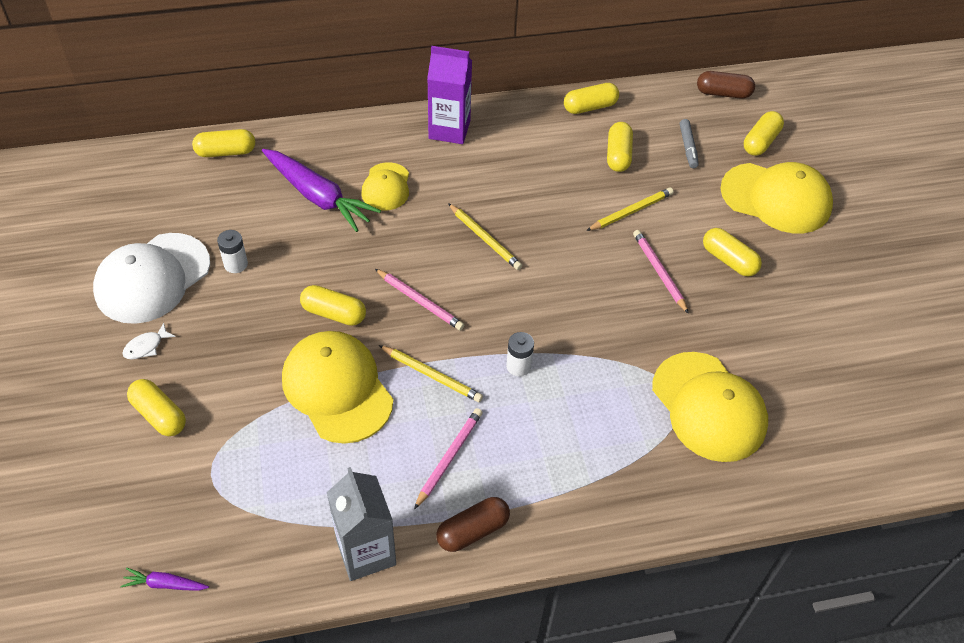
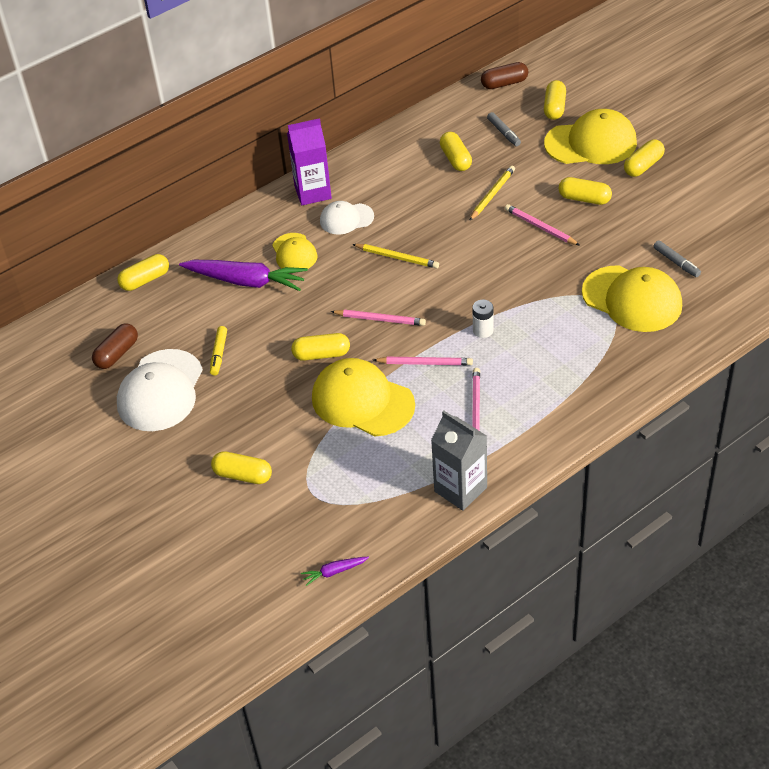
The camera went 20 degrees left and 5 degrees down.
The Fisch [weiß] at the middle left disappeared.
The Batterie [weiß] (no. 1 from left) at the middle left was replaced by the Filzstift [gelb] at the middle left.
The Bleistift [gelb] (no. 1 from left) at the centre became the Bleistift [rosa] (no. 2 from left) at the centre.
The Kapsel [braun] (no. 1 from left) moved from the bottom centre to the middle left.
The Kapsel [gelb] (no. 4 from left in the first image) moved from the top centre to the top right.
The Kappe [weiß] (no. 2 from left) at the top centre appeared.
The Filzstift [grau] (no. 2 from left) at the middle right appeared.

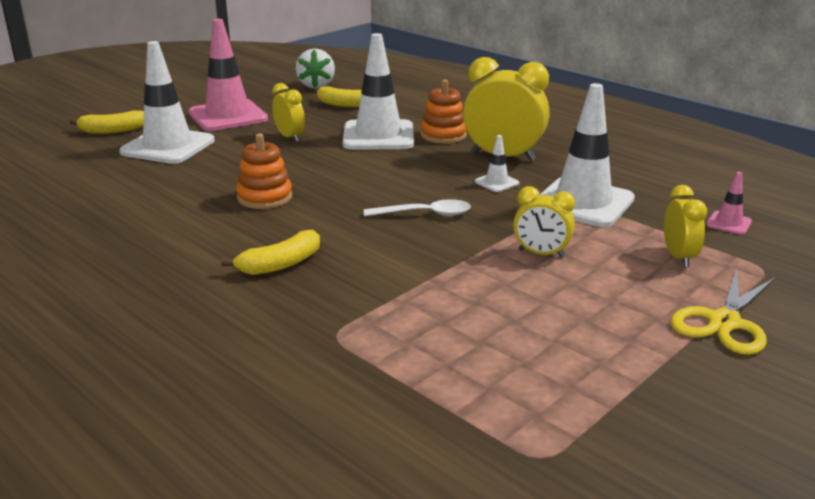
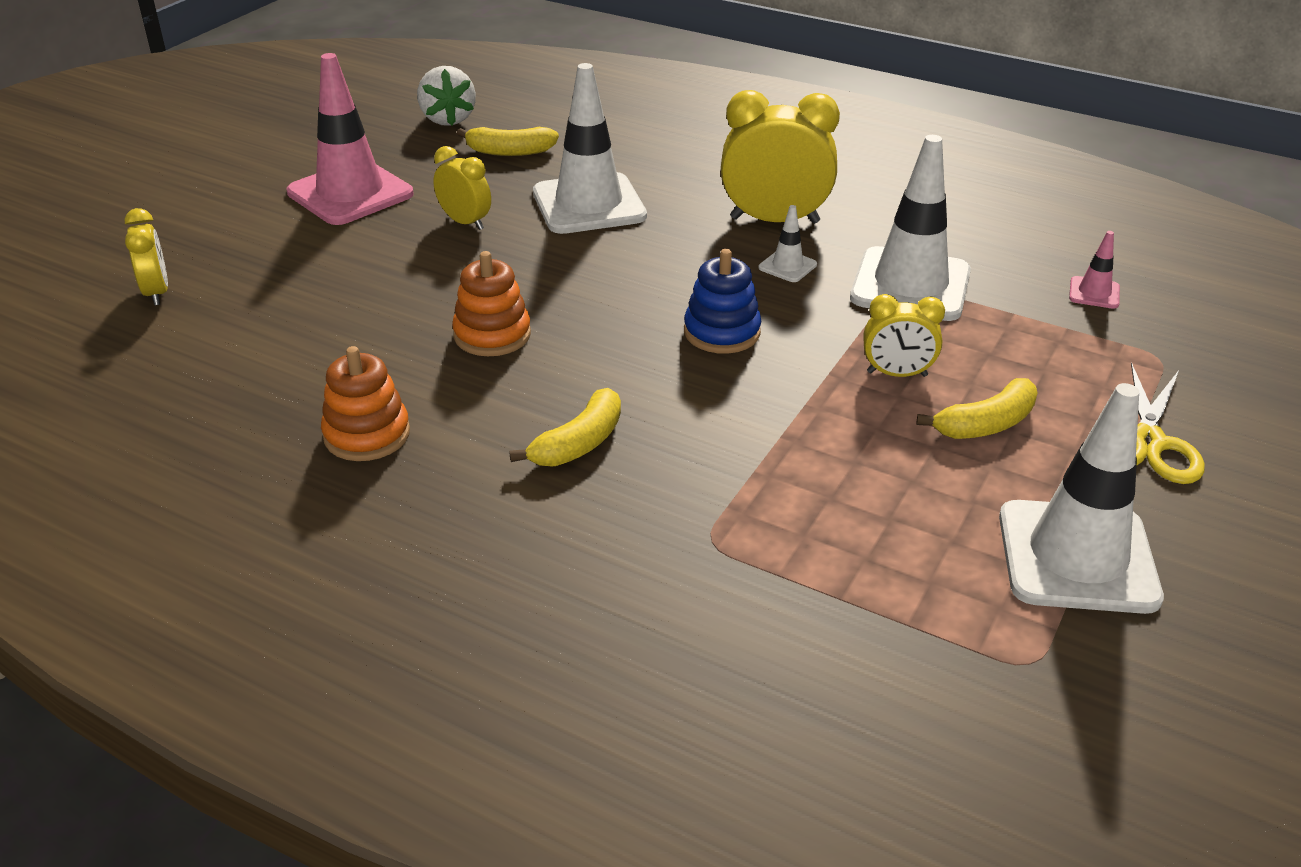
The camera went 15 degrees left and 10 degrees up.
The Banane [gelb] (no. 1 from left in the first image) moved from the top left to the middle right.
The Leitkegel [weiß] (no. 1 from left in the first image) moved from the top left to the middle right.
The Löffel [weiß] at the centre was replaced by the Stapelspielzeug [blau] at the centre.
The Stapelspielzeug [orange] (no. 2 from left in the first image) moved from the top centre to the middle left.
The Wecker [gelb] (no. 4 from left in the first image) moved from the middle right to the top left.

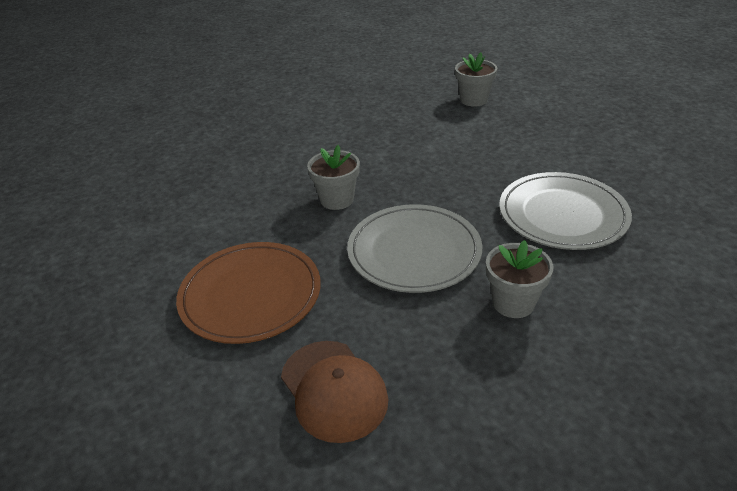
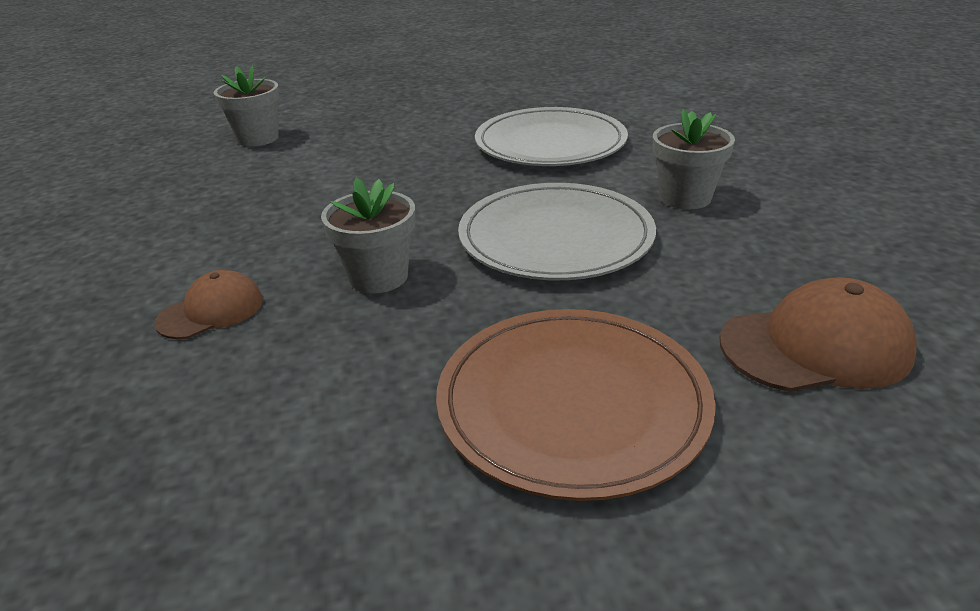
The camera went 70 degrees left and 5 degrees down.
The Kappe [braun] (no. 1 from left) at the middle left appeared.

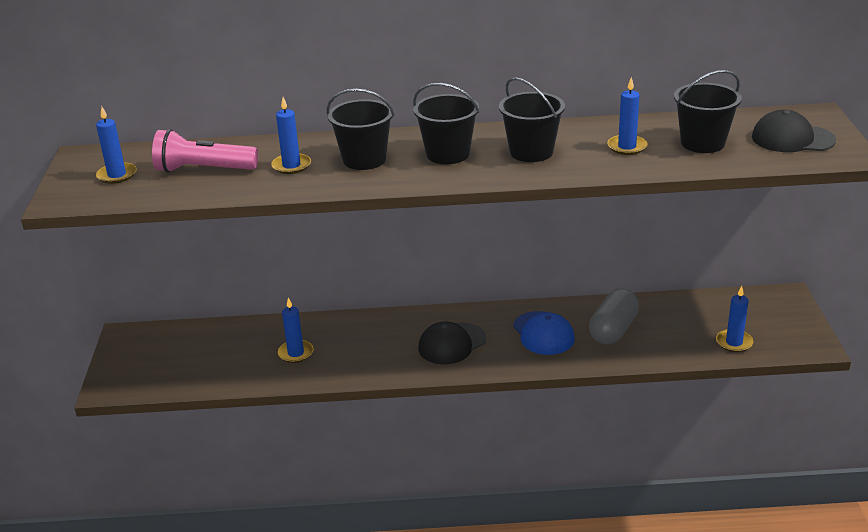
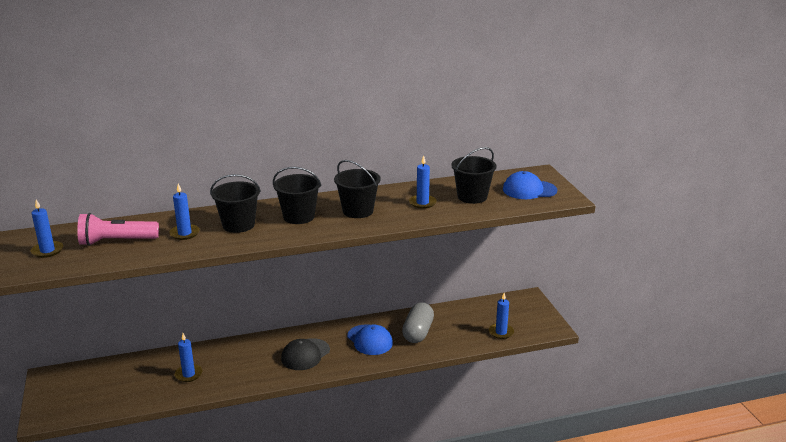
The camera went 15 degrees left and 5 degrees down.
The Kappe [schwarz] (no. 2 from left) at the top right became the Kappe [blau] (no. 2 from left) at the middle right.

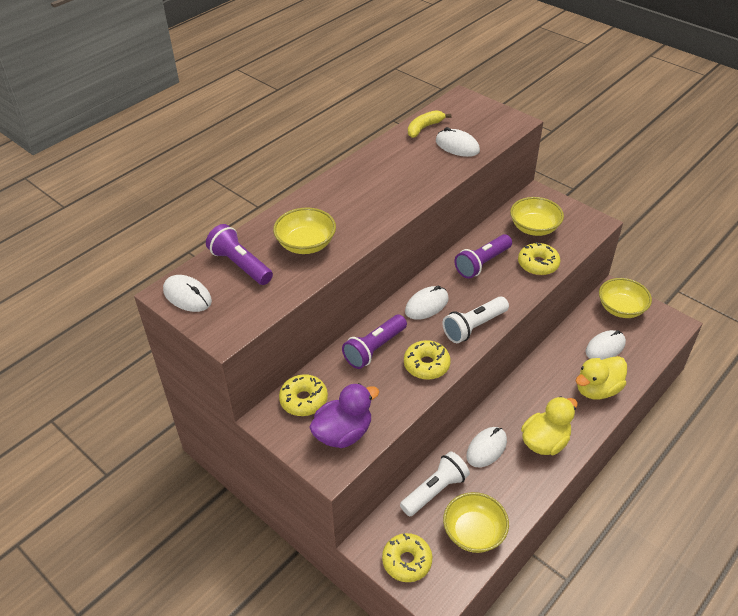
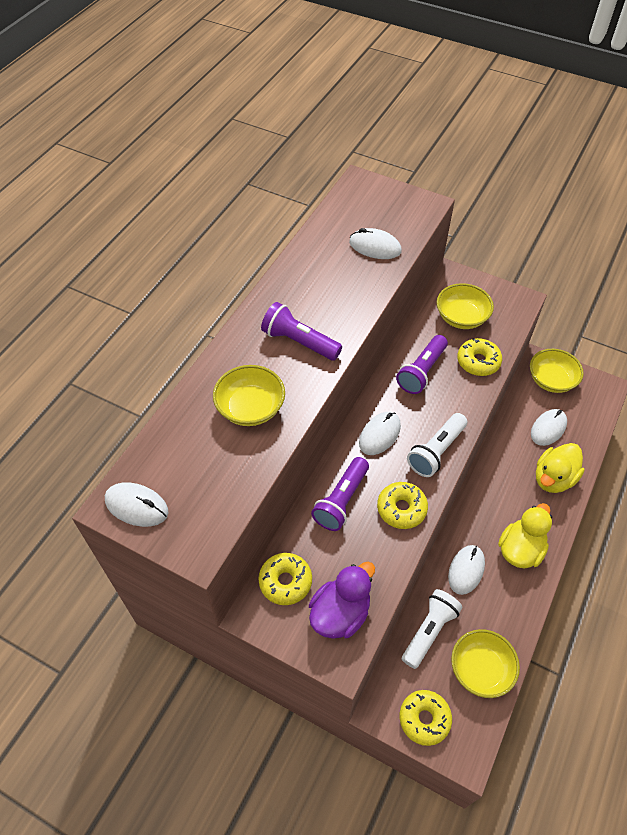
The camera went 15 degrees left and 10 degrees up.
The Taschenlampe [lila] (no. 1 from left) moved from the middle left to the centre.
The Banane [gelb] at the top centre disappeared.

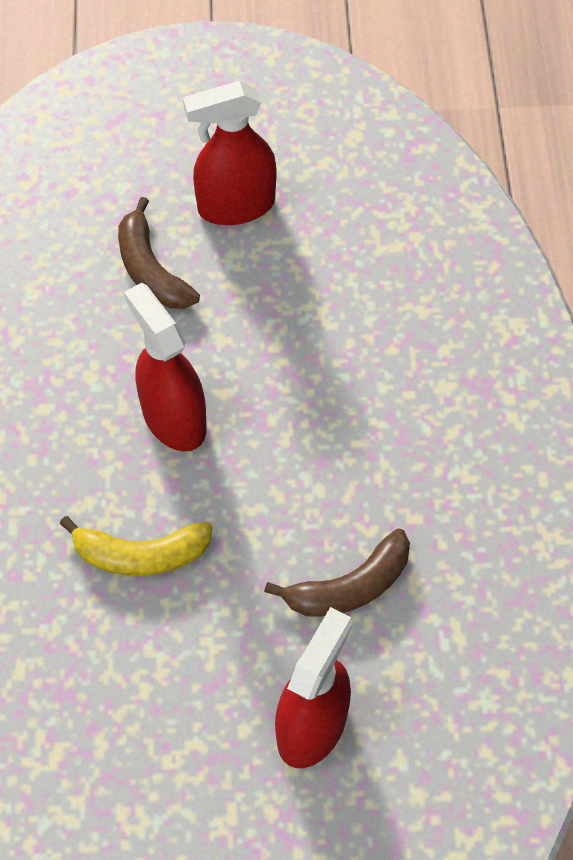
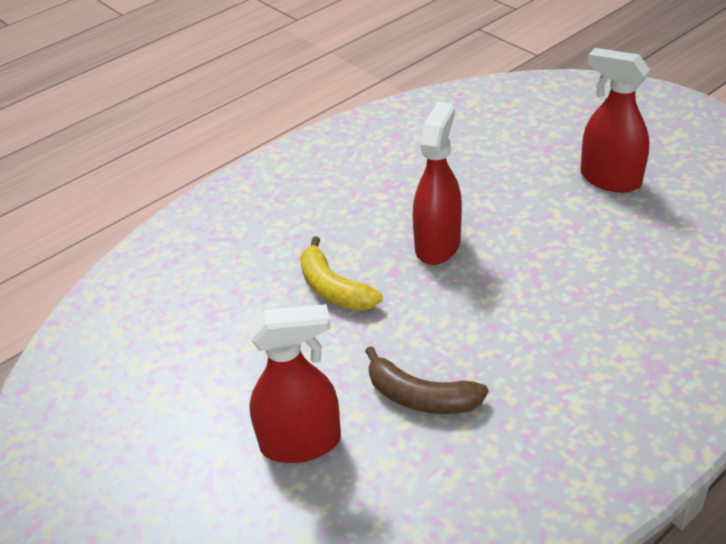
The camera went 55 degrees right and 20 degrees down.
The Banane [braun] (no. 1 from left) at the top left disappeared.

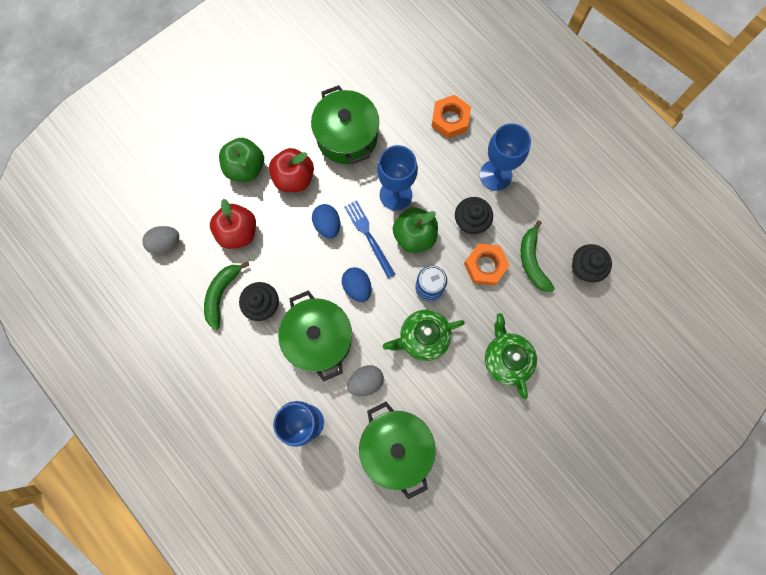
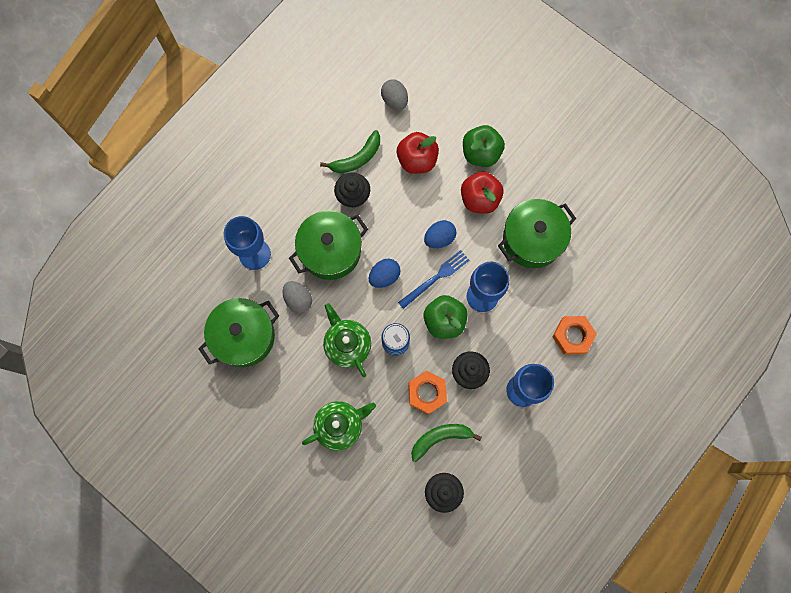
The camera went 80 degrees right and 0 degrees up.
The Banane [grün] (no. 1 from left) at the middle left turned 135 degrees clockwise.

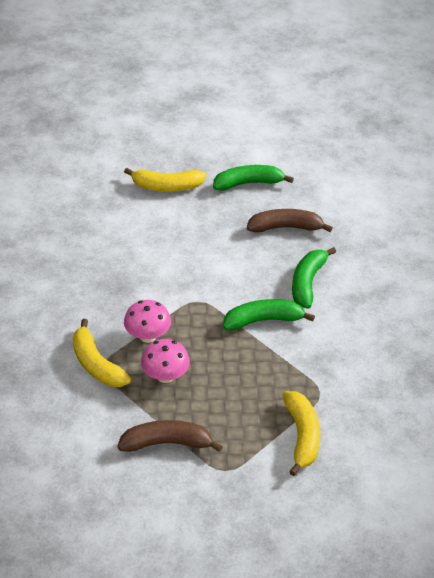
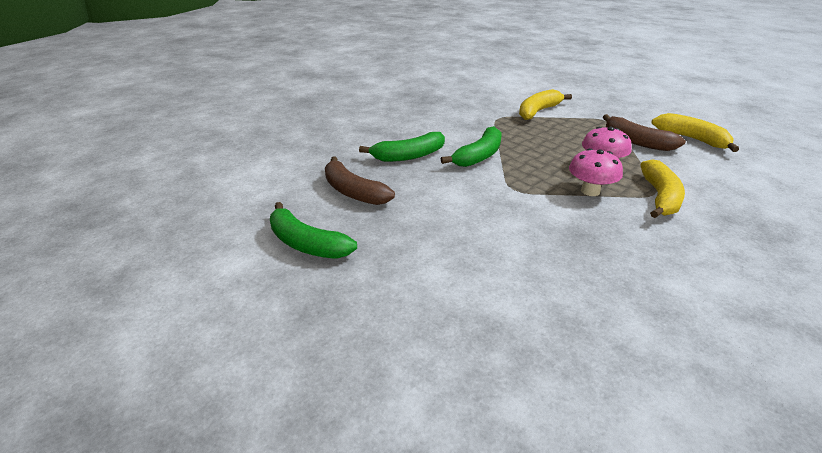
The camera went 130 degrees left and 10 degrees down.
The Banane [gelb] (no. 2 from left in the first image) moved from the top centre to the top right.
The Banane [grün] (no. 2 from left in the first image) at the centre turned 90 degrees counterclockwise.

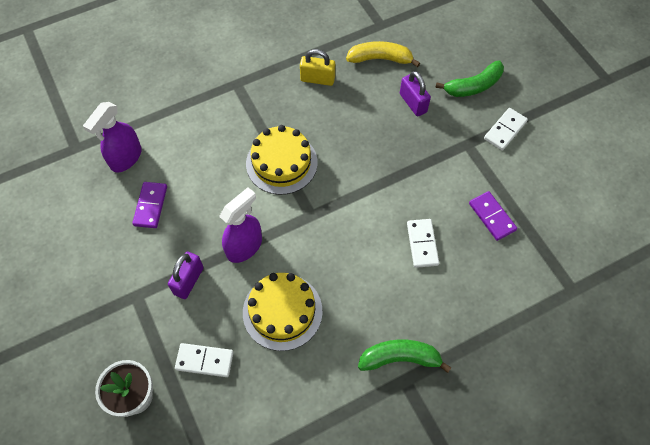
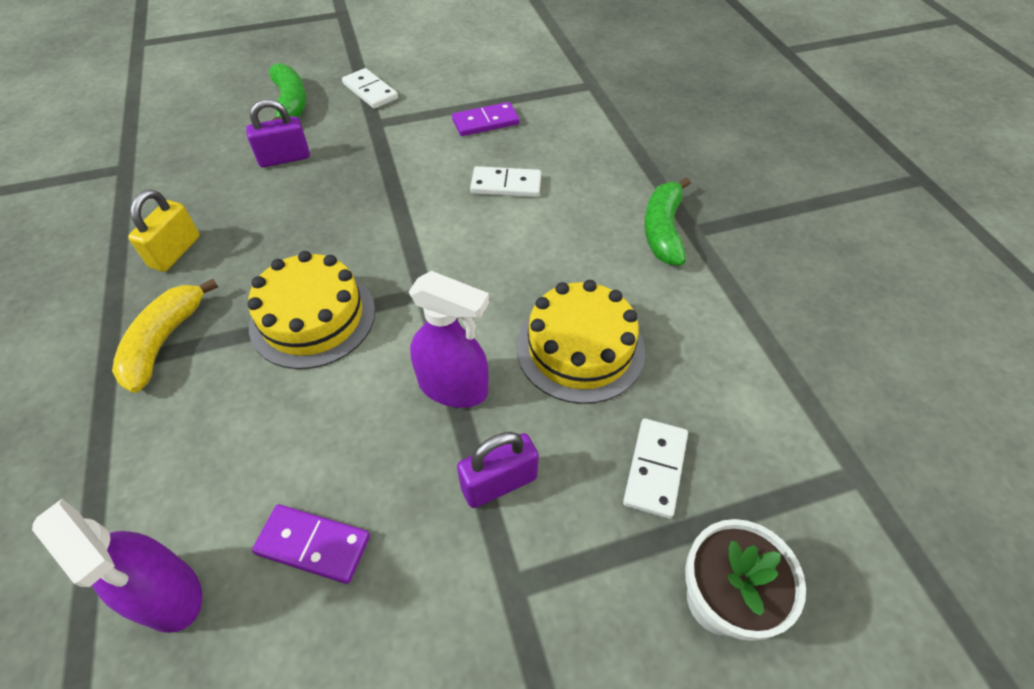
The camera went 80 degrees left and 10 degrees down.
The Vorhängeschloss [lila] (no. 1 from left in the first image) at the middle left turned 60 degrees counterclockwise.
The Sprühflasche [lila] (no. 2 from left) at the centre turned 150 degrees clockwise.
The Banane [gelb] moved from the top centre to the middle left.

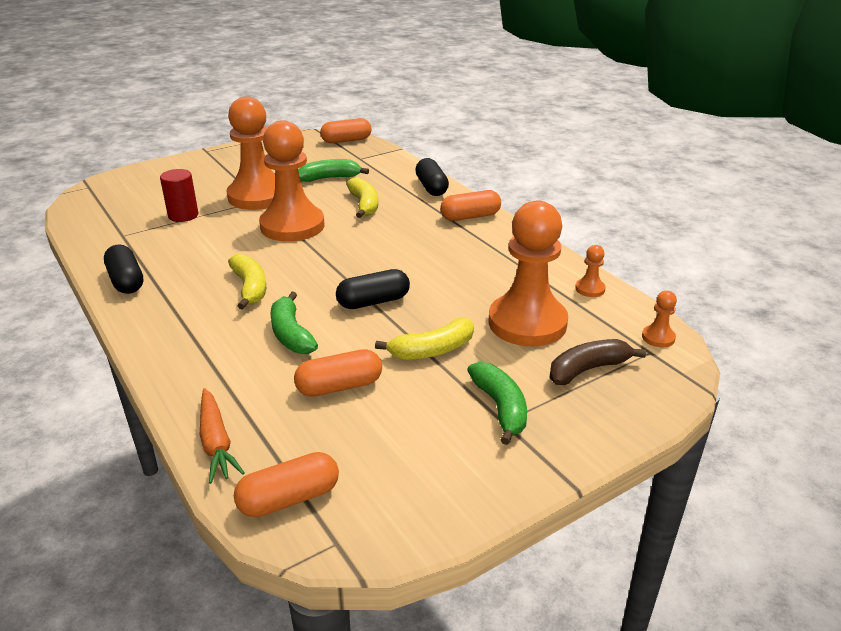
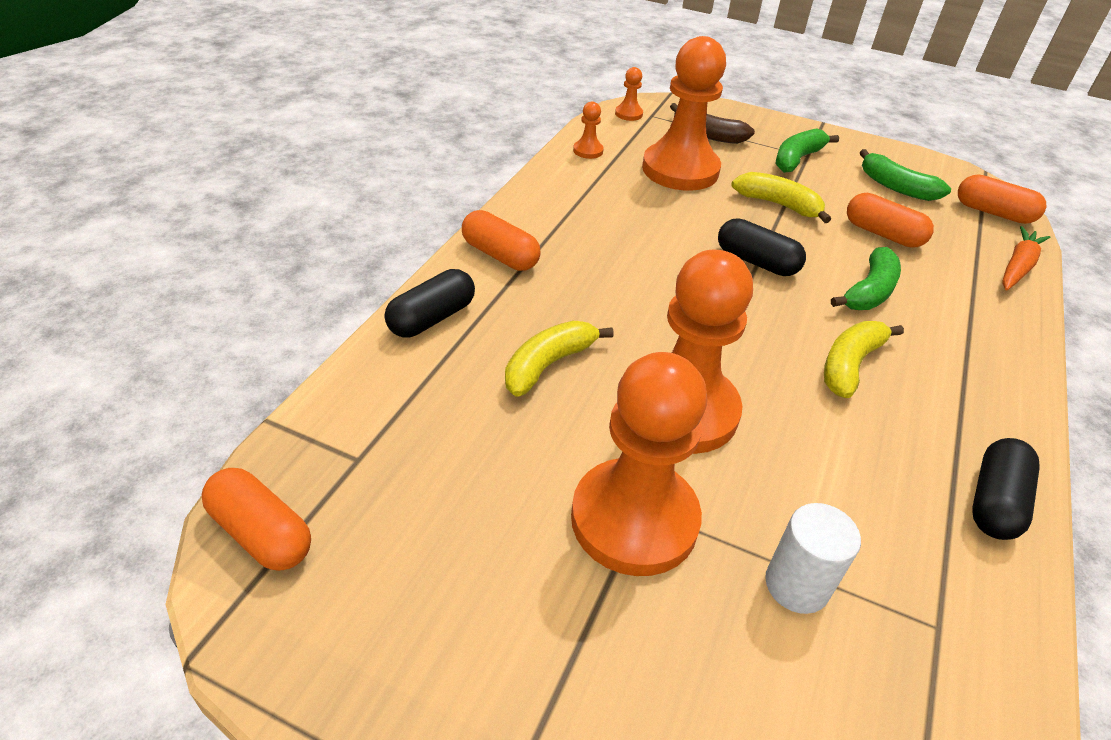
The camera went 125 degrees left and 10 degrees up.
The Vollzylinder [rot] at the top left became the Vollzylinder [weiß] at the bottom right.
The Banane [grün] (no. 2 from left in the first image) moved from the top centre to the top right.

